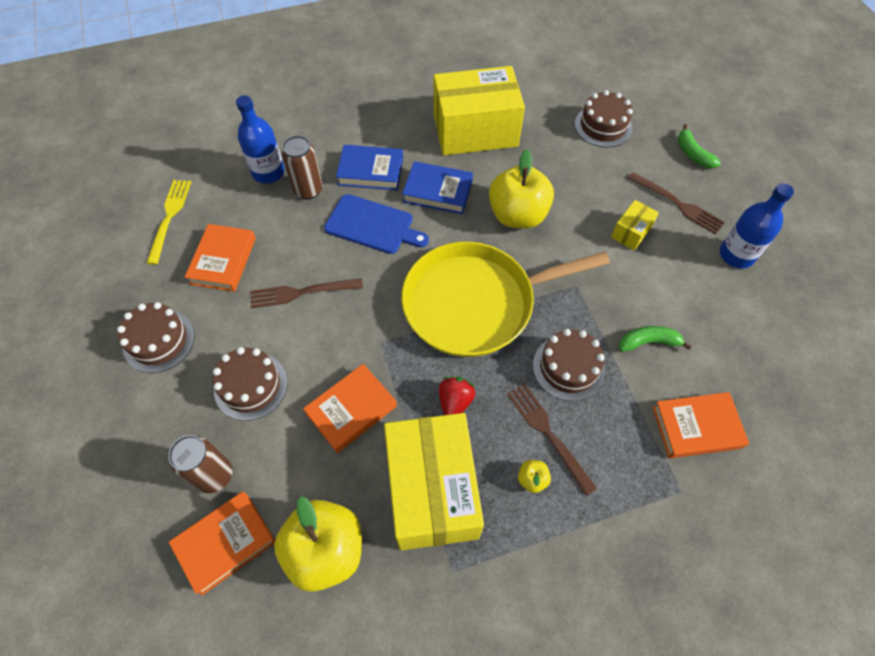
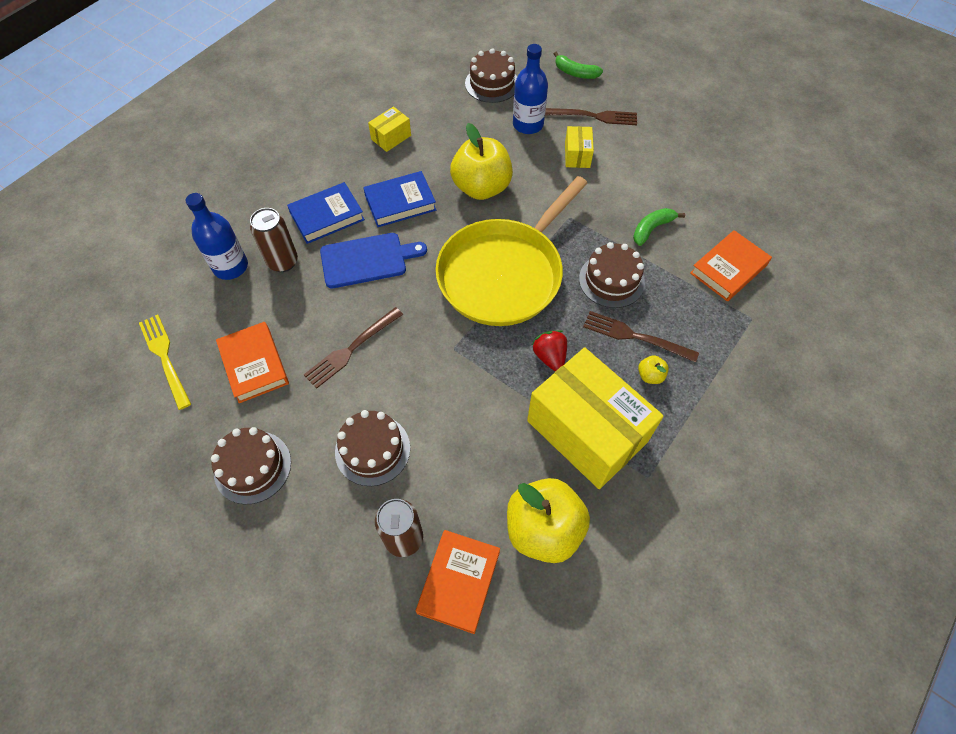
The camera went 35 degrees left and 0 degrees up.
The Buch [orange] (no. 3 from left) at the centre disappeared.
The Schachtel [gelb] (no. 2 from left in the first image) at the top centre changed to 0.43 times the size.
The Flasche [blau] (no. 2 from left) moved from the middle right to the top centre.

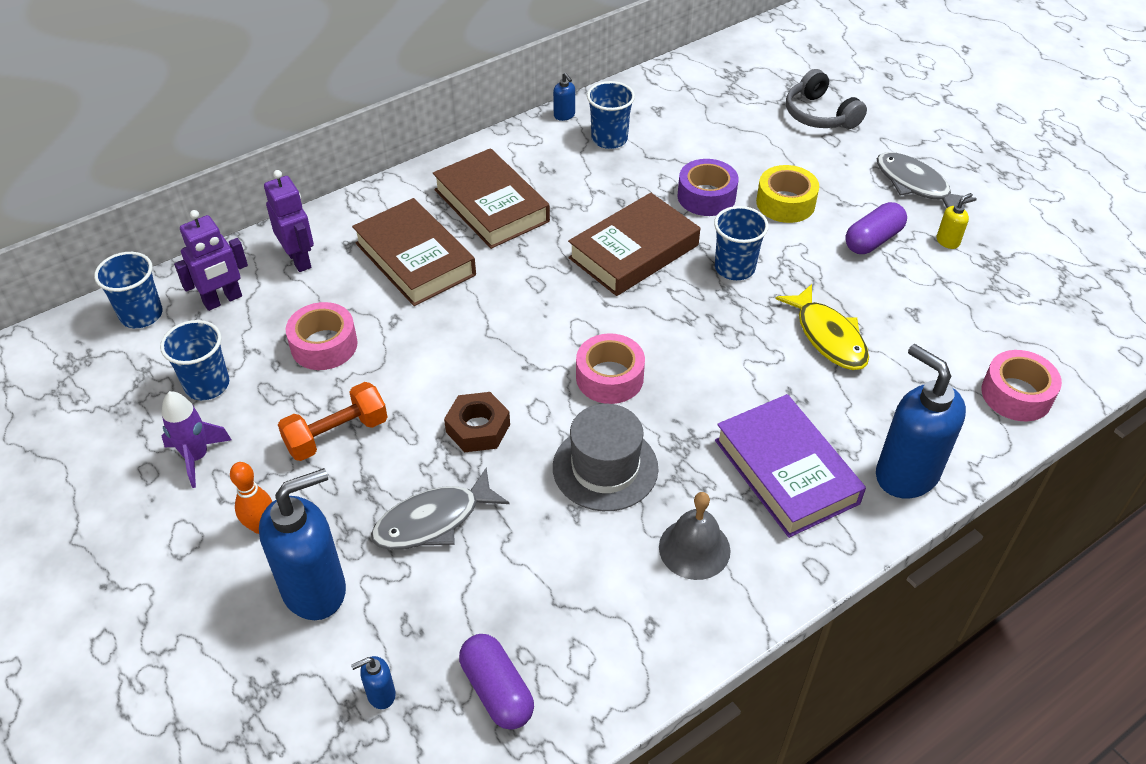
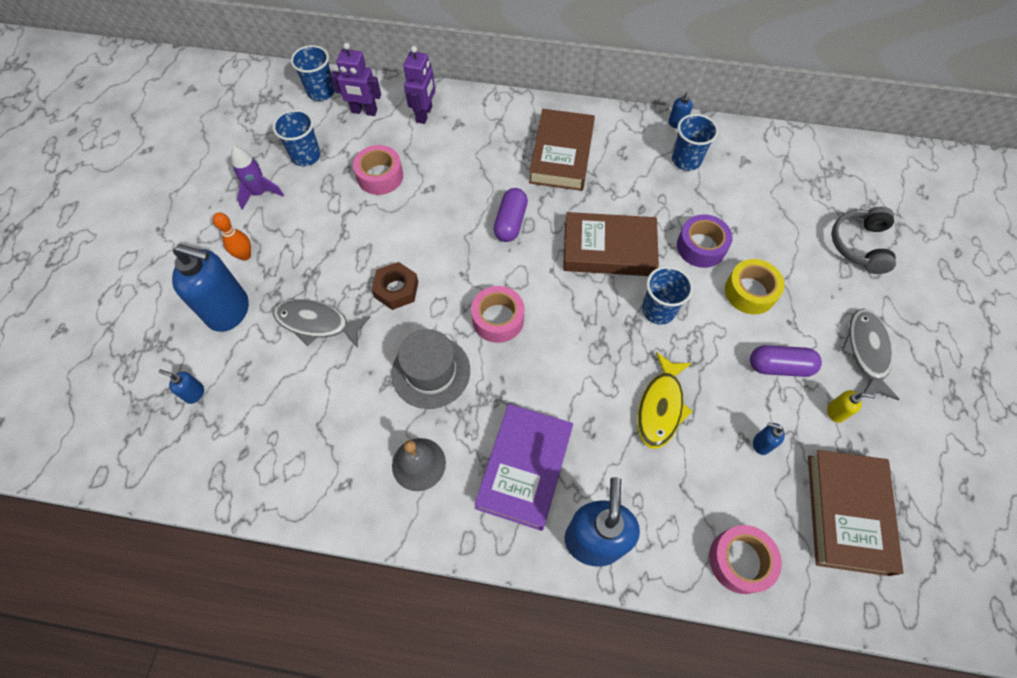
The camera went 45 degrees right and 15 degrees up.
The Hantel [orange] at the middle left disappeared.
The Buch [braun] (no. 1 from left in the first image) moved from the top centre to the bottom right.
The Kapsel [lila] (no. 1 from left) moved from the bottom centre to the top centre.
The Seifenspender [blau] (no. 5 from left) at the middle right appeared.

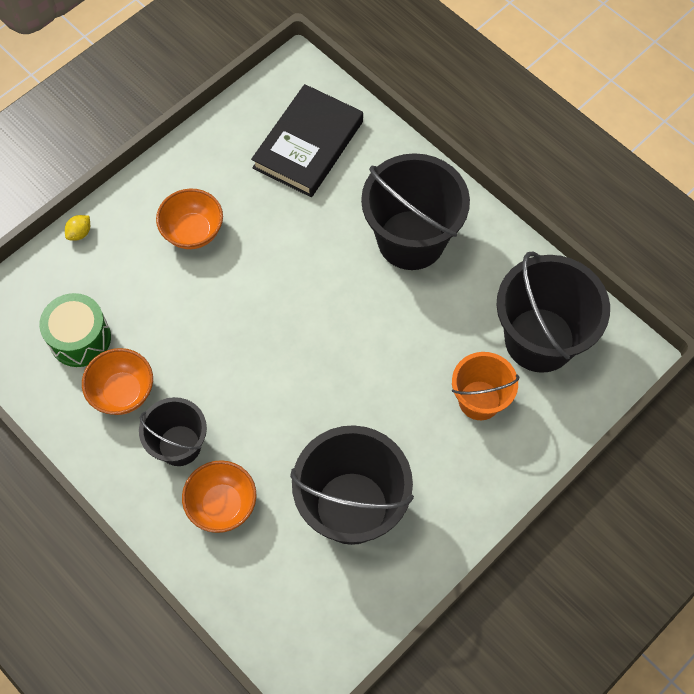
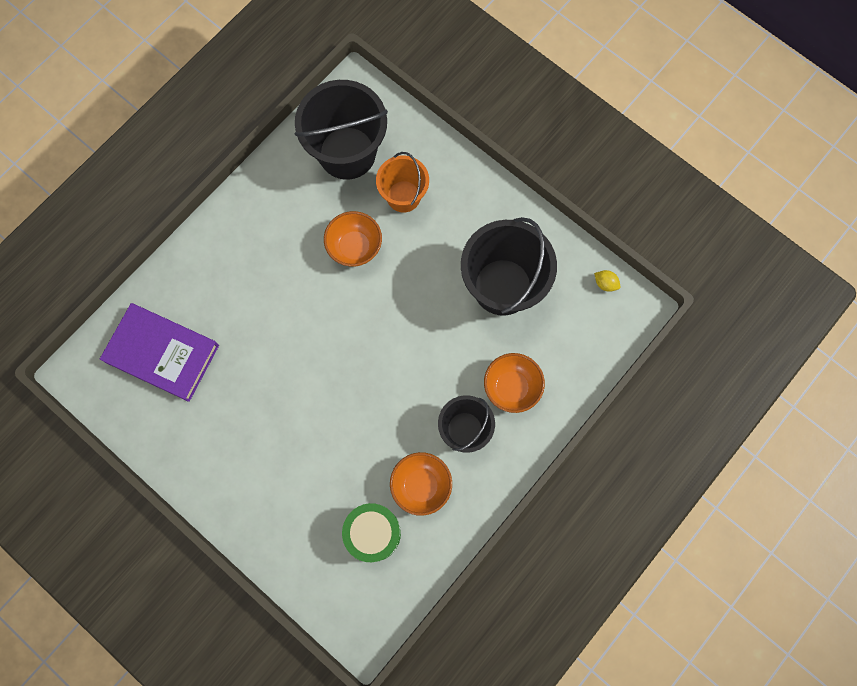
The camera went 95 degrees left and 10 degrees up.
The Zitrone [gelb] moved from the top left to the middle right.
The Schüssel [orange] (no. 2 from left in the first image) moved from the top left to the centre.
The Buch [schwarz] at the top centre became the Buch [lila] at the middle left.
The Eimer [schwarz] (no. 3 from left) at the top centre disappeared.

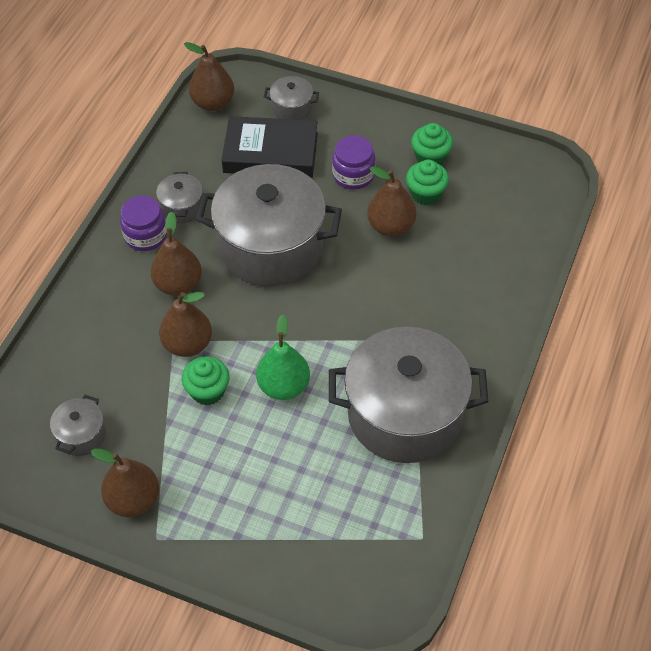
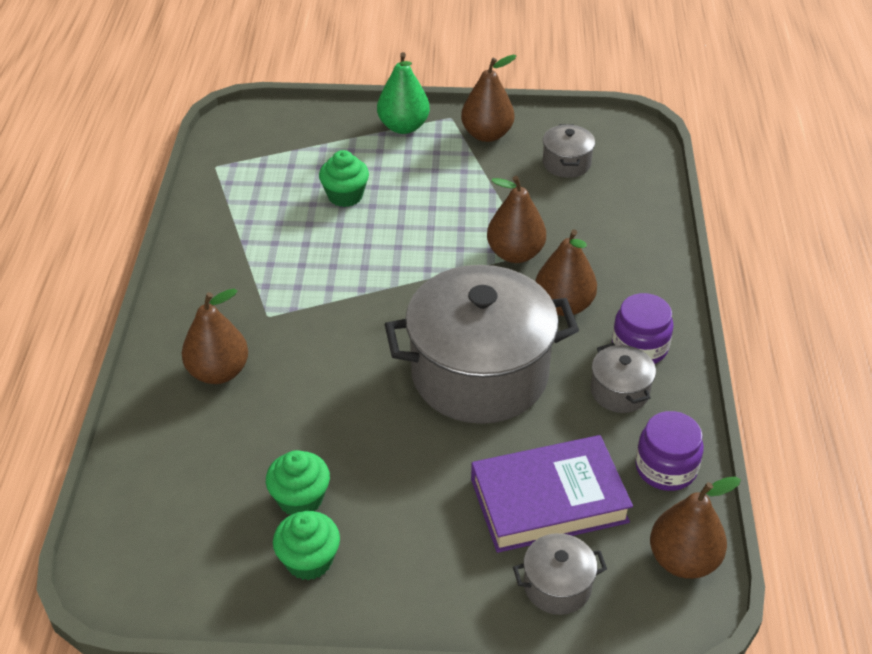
The camera went 160 degrees right and 10 degrees down.
The Muffin [grün] (no. 1 from left in the first image) moved from the middle left to the top centre.
The Buch [schwarz] at the top centre became the Buch [lila] at the bottom centre.
The Birne [grün] moved from the centre to the top centre.
The Kochtopf [grau] (no. 5 from left) at the centre disappeared.
The Einmachglas [lila] (no. 2 from left) moved from the top centre to the bottom right.
The Birne [braun] (no. 5 from left in the first image) moved from the top centre to the middle left.

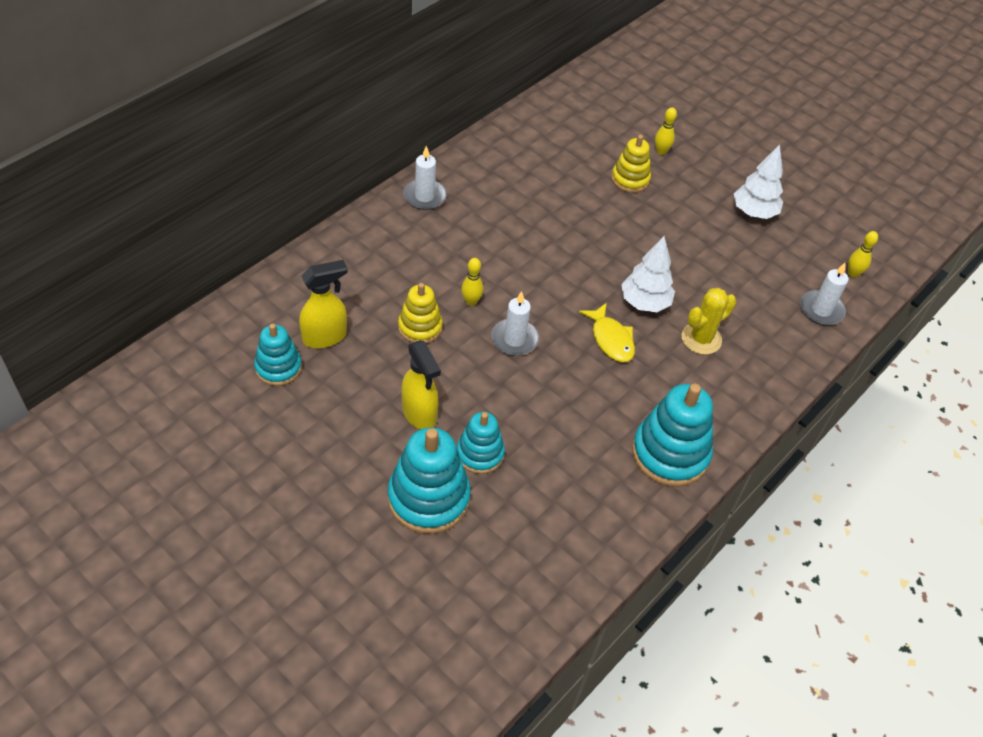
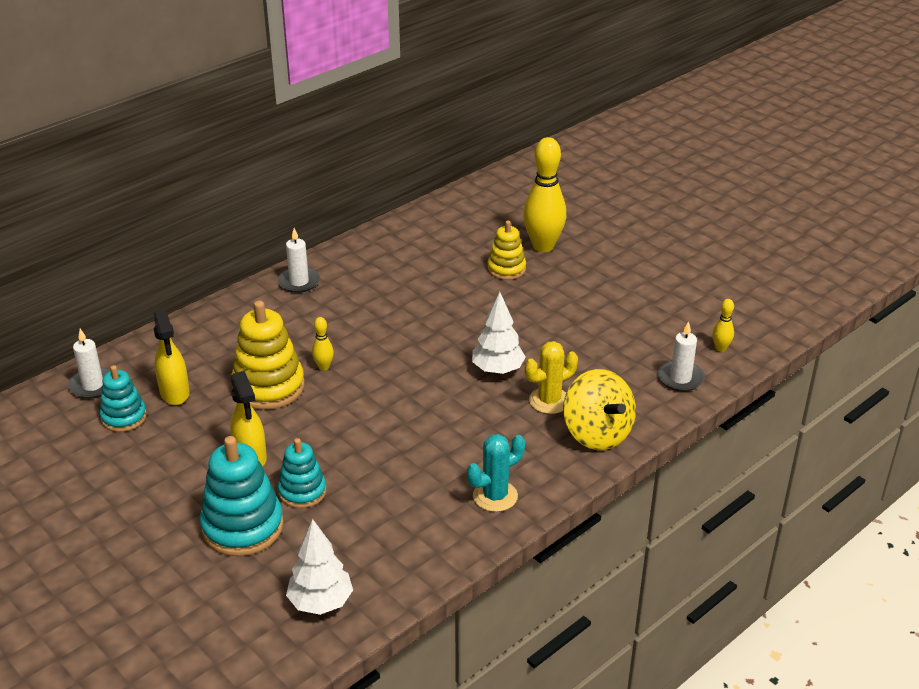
The camera went 10 degrees right and 15 degrees down.
The Sprühflasche [gelb] (no. 1 from left) at the middle left turned 90 degrees clockwise.
The Stapelspielzeug [gelb] (no. 1 from left) at the centre changed to 1.65 times the size.
The Kerze [weiß] (no. 2 from left in the first image) moved from the centre to the middle left.
The Fisch [gelb] at the centre disappeared.
The Stapelspielzeug [türkis] (no. 4 from left) at the middle right was replaced by the Kaktus [türkis] at the bottom centre.
The Bowlingkegel [gelb] (no. 2 from left) at the top right changed to 2.24 times the size.
The Baum [weiß] (no. 2 from left in the first image) moved from the top right to the bottom centre.
The Kreisel [gelb] at the centre appeared.

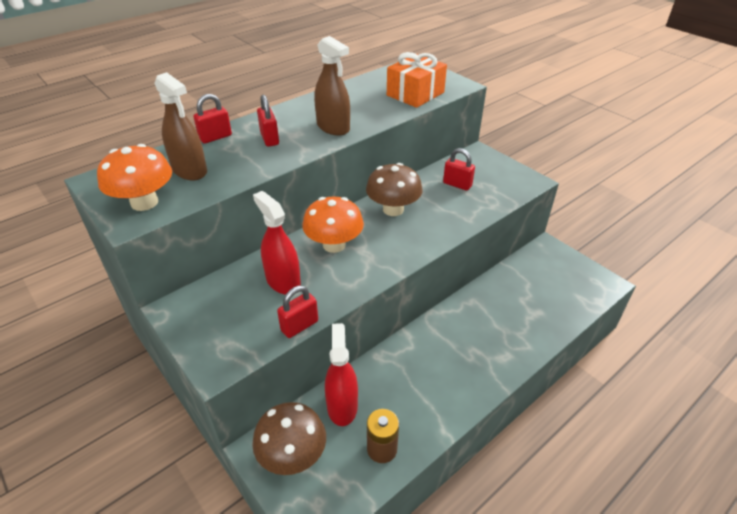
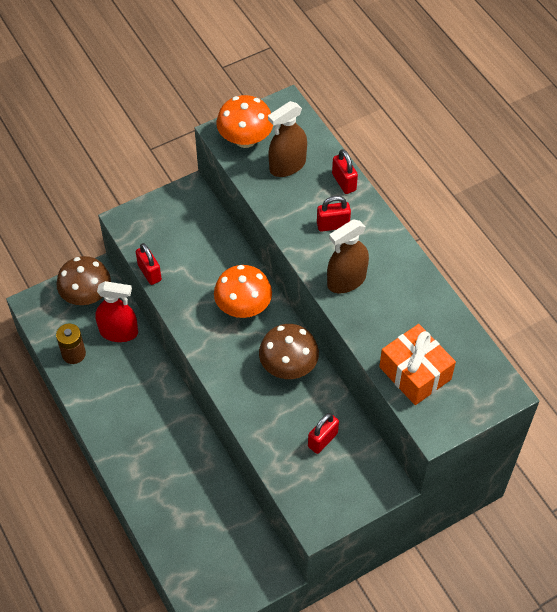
The camera went 100 degrees right and 15 degrees up.
The Sprühflasche [rot] (no. 1 from left) at the centre disappeared.

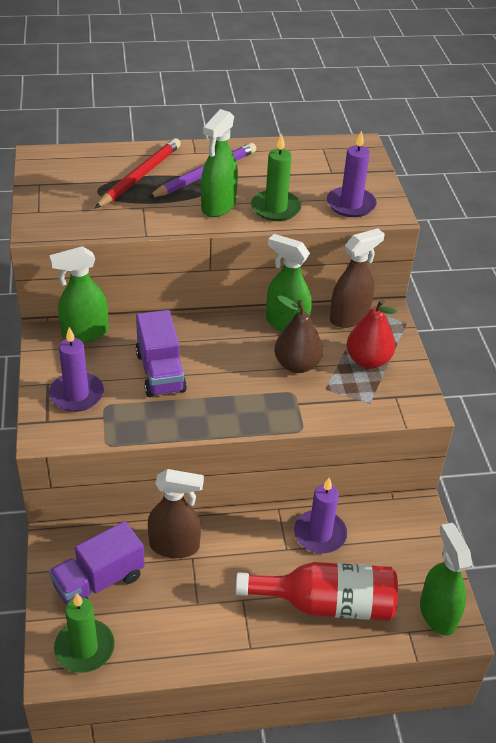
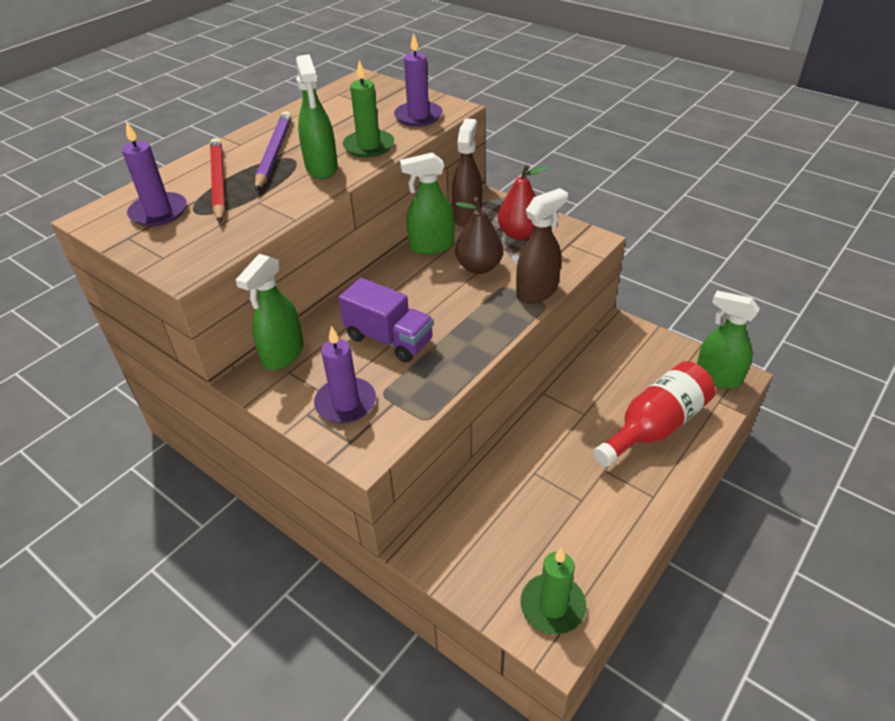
The camera went 40 degrees left and 0 degrees up.
The Lastwagen [lila] (no. 1 from left) at the bottom left disappeared.
The Sprühflasche [braun] (no. 1 from left in the first image) moved from the bottom centre to the centre.
The Kerze [lila] (no. 2 from left in the first image) moved from the bottom centre to the top left.

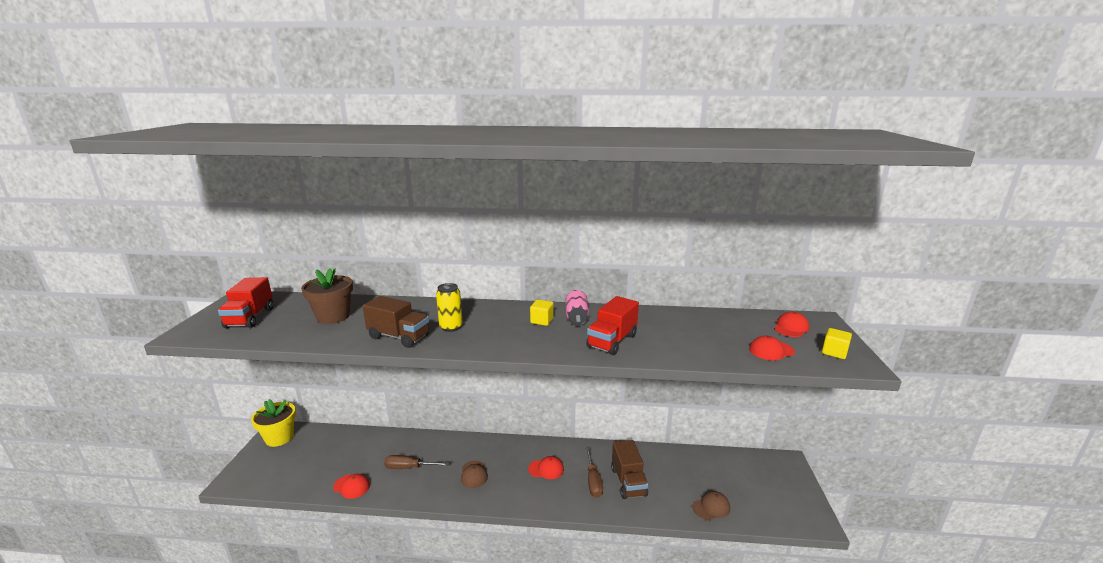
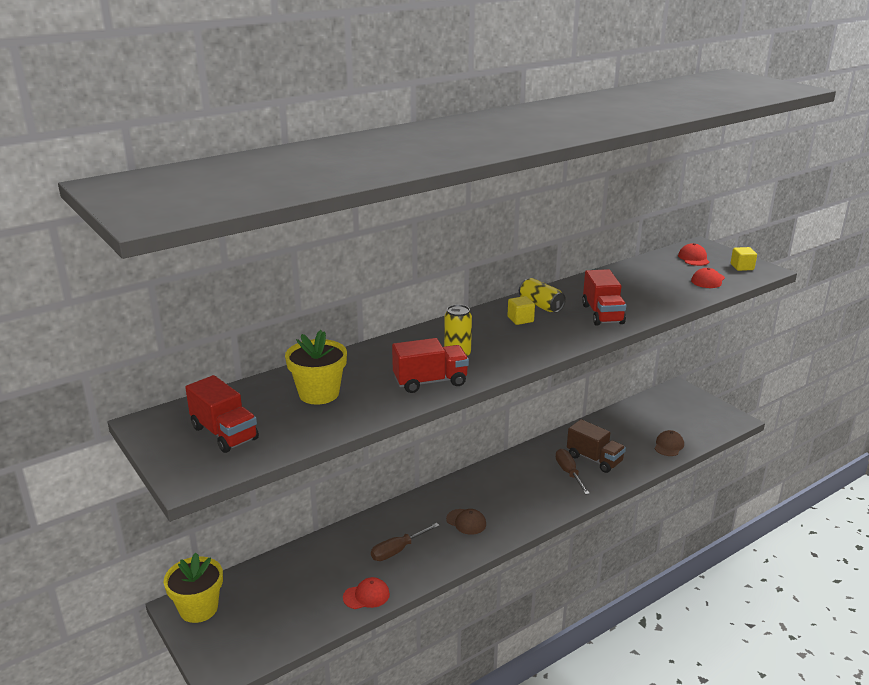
The camera went 40 degrees left and 5 degrees up.
The Blumentopf [braun] at the middle left became the Blumentopf [gelb] (no. 2 from left) at the centre.
The Lastwagen [braun] (no. 1 from left) at the centre became the Lastwagen [rot] (no. 2 from left) at the centre.
The Kappe [rot] (no. 2 from left) at the bottom centre disappeared.
The Dose [rosa] at the centre became the Dose [gelb] (no. 2 from left) at the centre.
The Schraubenzieher [braun] (no. 2 from left) at the bottom centre turned 150 degrees counterclockwise.

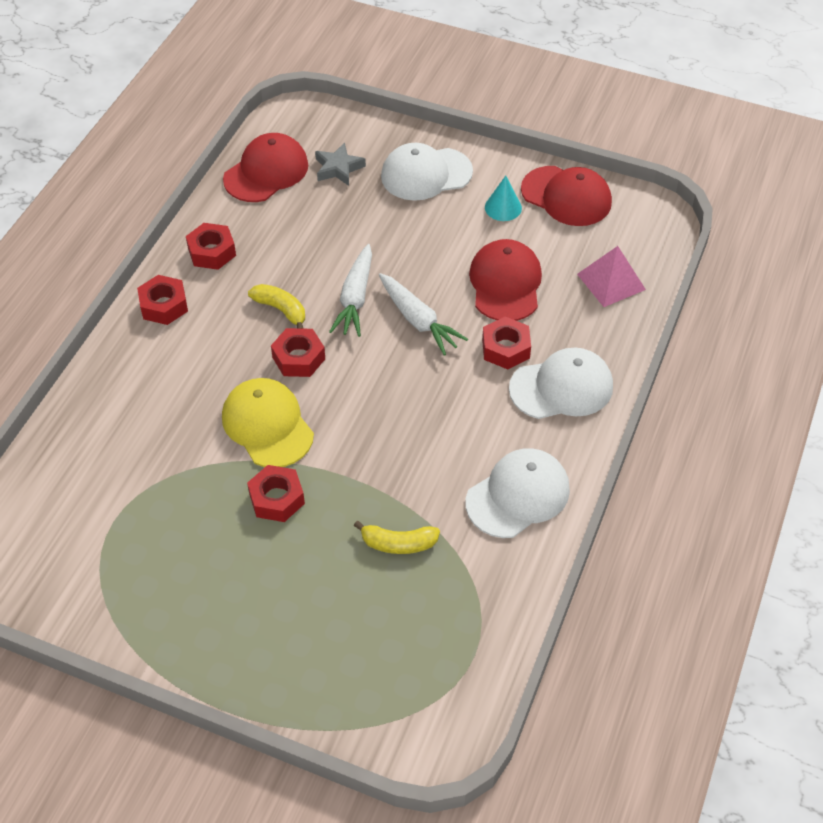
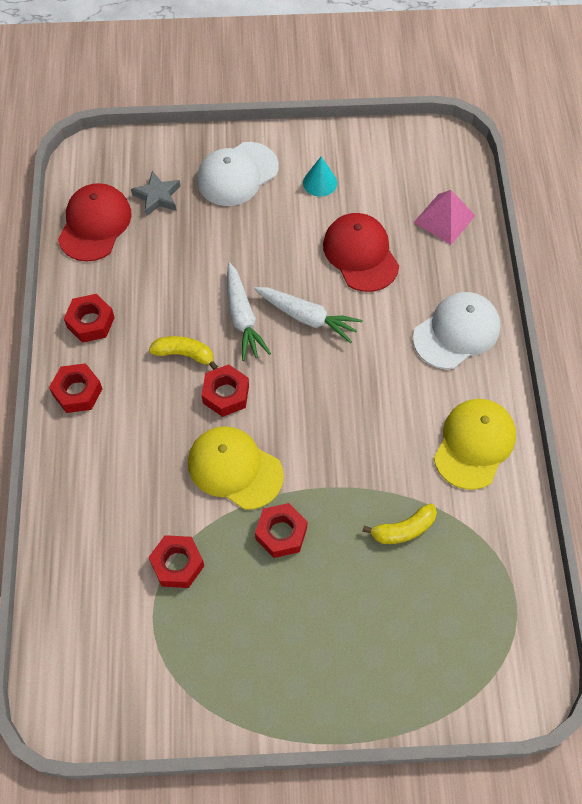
The camera went 25 degrees left and 10 degrees up.
The Kappe [weiß] (no. 2 from left) at the centre became the Kappe [gelb] (no. 2 from left) at the middle right.
The Sechskantmutter [rot] (no. 5 from left in the first image) moved from the centre to the bottom left.
The Kappe [rot] (no. 3 from left) at the top right disappeared.

